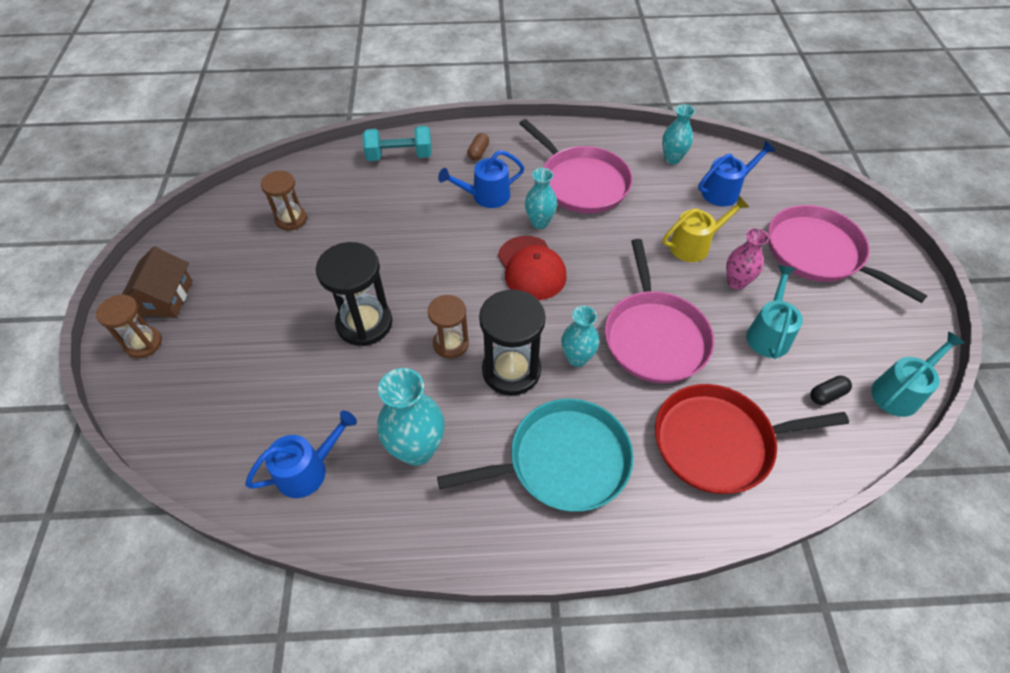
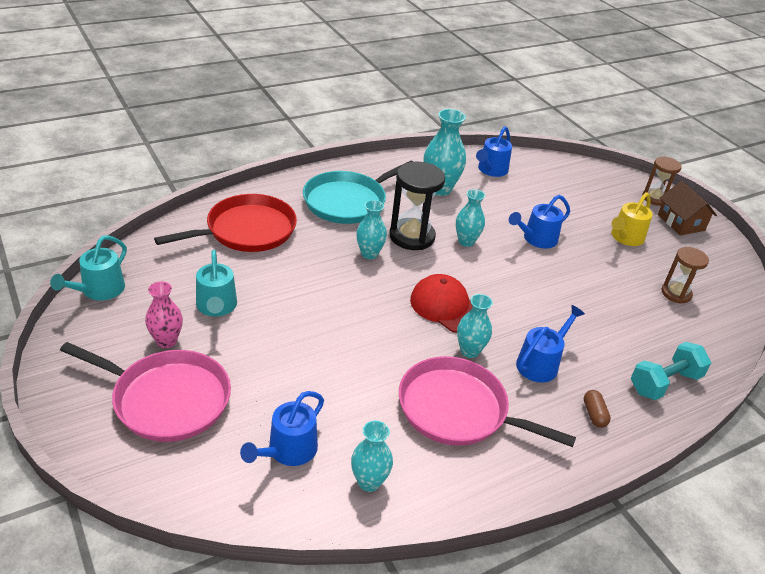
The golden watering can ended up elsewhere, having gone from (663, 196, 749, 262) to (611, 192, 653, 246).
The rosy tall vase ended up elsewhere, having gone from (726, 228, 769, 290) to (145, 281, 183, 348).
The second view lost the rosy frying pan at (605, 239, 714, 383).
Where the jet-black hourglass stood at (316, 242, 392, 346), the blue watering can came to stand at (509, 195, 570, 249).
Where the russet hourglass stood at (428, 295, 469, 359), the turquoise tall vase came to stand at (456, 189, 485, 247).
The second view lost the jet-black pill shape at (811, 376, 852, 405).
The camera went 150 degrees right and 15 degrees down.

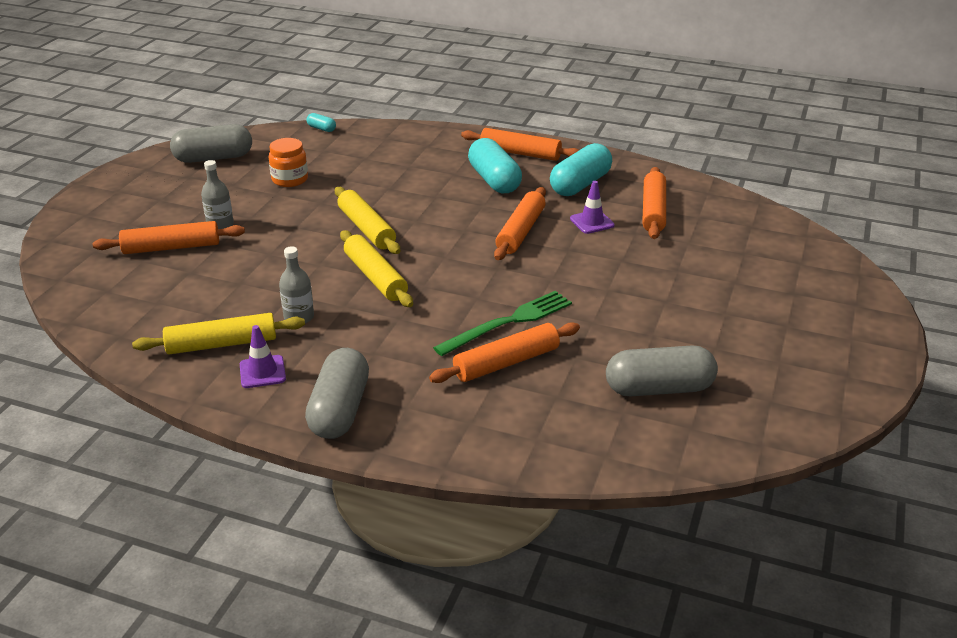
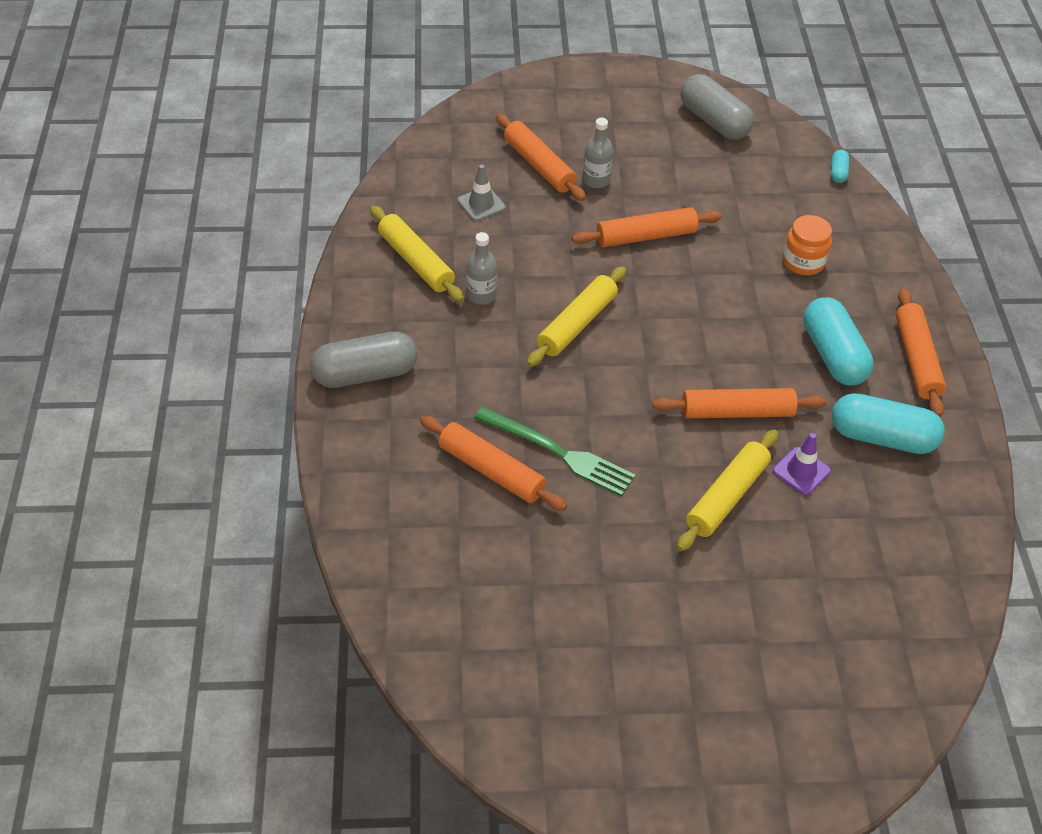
The orange-coloured jam jar ended up elsewhere, having gone from (269, 138, 308, 187) to (783, 215, 832, 275).
The turquoise pill shape at (468, 138, 522, 193) ended up facing another way, 60 degrees counterclockwise from before.
The orange-coloured dough roller ended up elsewhere, having gone from (642, 167, 666, 239) to (572, 207, 722, 247).
The golden dough roller ended up elsewhere, having gone from (335, 187, 400, 254) to (677, 429, 778, 551).
The second view lost the violet traffic cone at (240, 325, 286, 388).
The second view lost the grey pill shape at (606, 345, 718, 396).
The second view gained the grey traffic cone at (457, 164, 506, 221).
The camera went 65 degrees right and 15 degrees up.

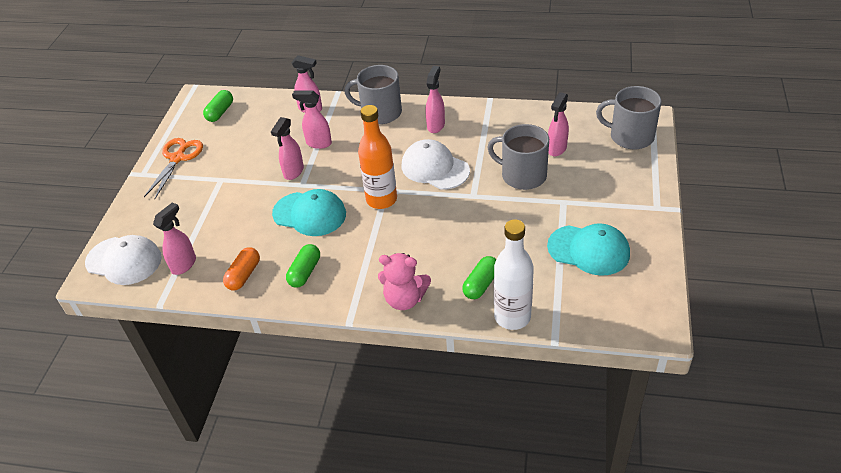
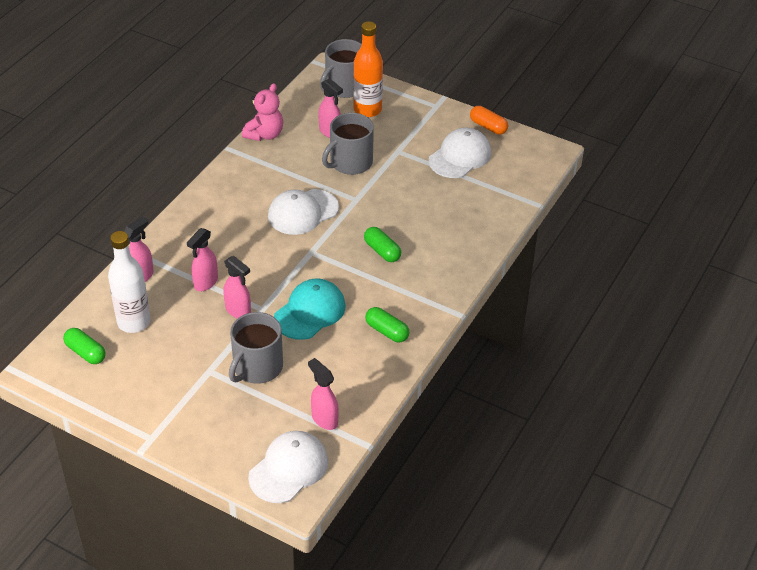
The grey coffee mug ended up elsewhere, having gone from (344, 65, 402, 124) to (229, 312, 283, 384).
The second view lost the rosy spray cleaner at (426, 66, 445, 133).
The orange-coloured flask ended up elsewhere, having gone from (358, 105, 397, 209) to (353, 21, 383, 117).
The second view lost the orange-coloured pair of scissors at (144, 138, 203, 199).
The pure white flask ended up elsewhere, having gone from (494, 219, 534, 330) to (108, 231, 151, 333).
What was the turquoise baseball cap at (547, 223, 630, 276) turned into the pure white baseball cap at (429, 127, 491, 178).
The orange-coloured pill shape ended up elsewhere, having gone from (223, 247, 260, 291) to (470, 106, 508, 135).
The rosy stuffed bear ended up elsewhere, having gone from (378, 253, 431, 310) to (242, 83, 283, 141).
The green pill shape ended up elsewhere, having gone from (462, 256, 497, 299) to (364, 227, 401, 262).
The camera went 75 degrees left and 0 degrees up.

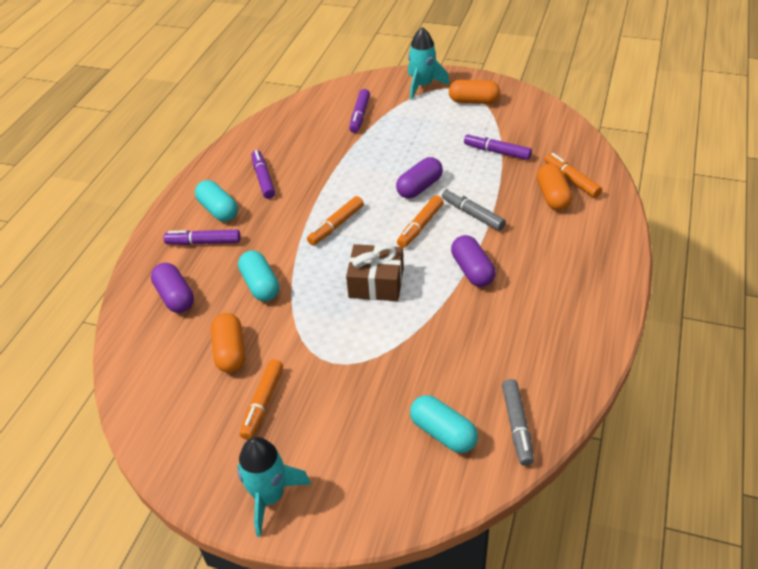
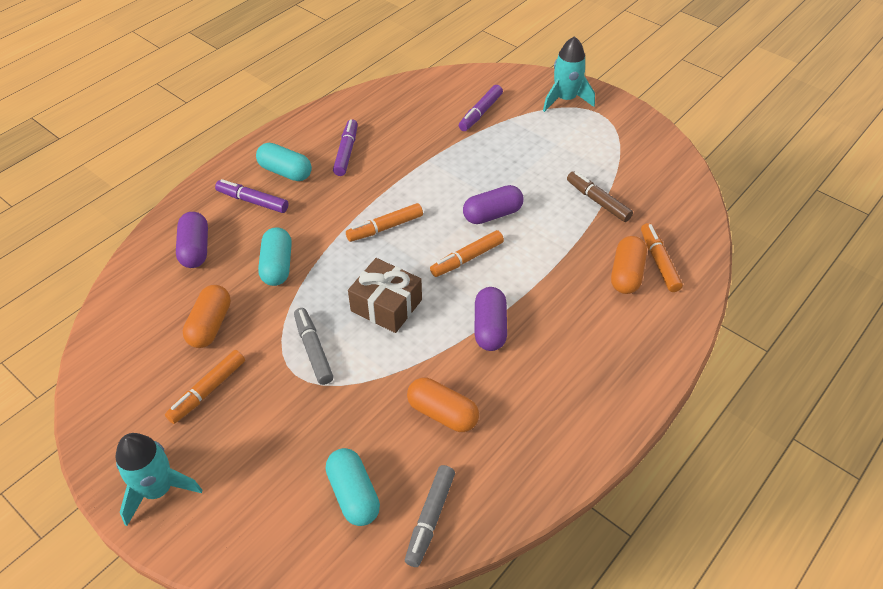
The orange-coloured pill shape ended up elsewhere, having gone from (449, 80, 500, 104) to (407, 377, 479, 432).
What was the violet felt pen at (464, 133, 532, 160) turned into the russet felt pen at (567, 171, 633, 222).
The turquoise pill shape at (195, 180, 238, 222) ended up facing another way, 45 degrees counterclockwise from before.
The grey felt pen ended up elsewhere, having gone from (442, 189, 506, 231) to (294, 308, 333, 385).
The camera went 20 degrees right and 5 degrees up.

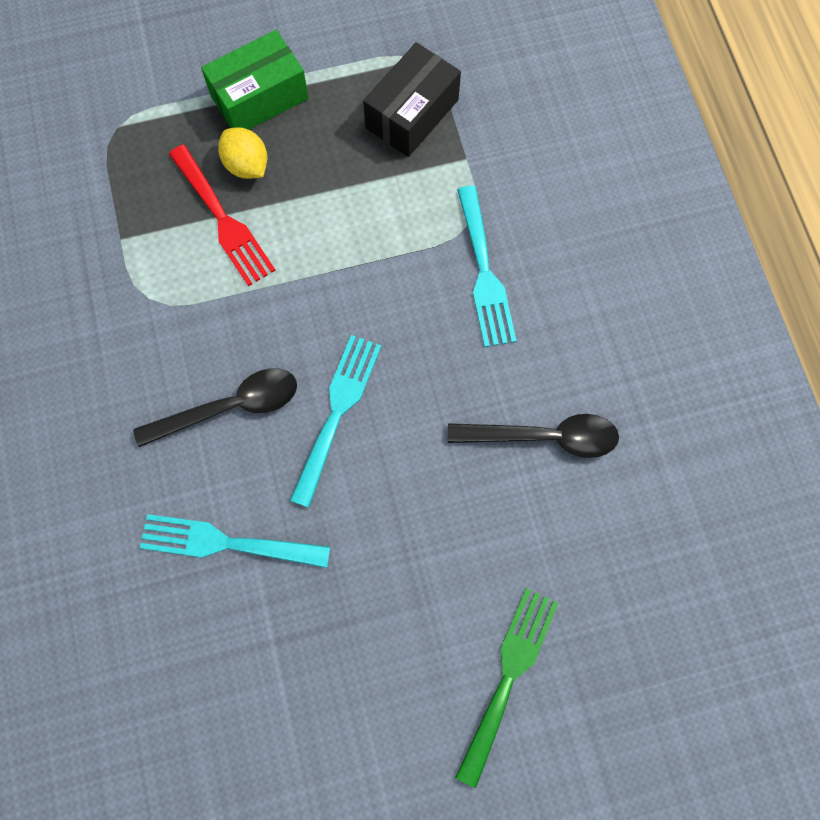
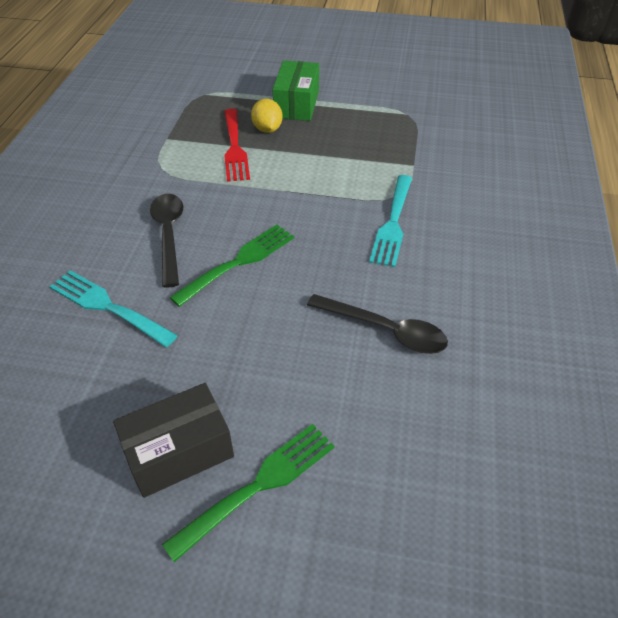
The green package at (201, 30, 309, 130) ended up facing another way, 75 degrees counterclockwise from before.
The jet-black package ended up elsewhere, having gone from (363, 42, 461, 157) to (113, 383, 234, 498).
What was the turquoise dinner fork at (290, 335, 381, 508) turned into the green dinner fork at (169, 225, 294, 307).
The jet-black teaspoon at (133, 368, 297, 447) ended up facing another way, 105 degrees counterclockwise from before.
The camera went 25 degrees right and 25 degrees down.

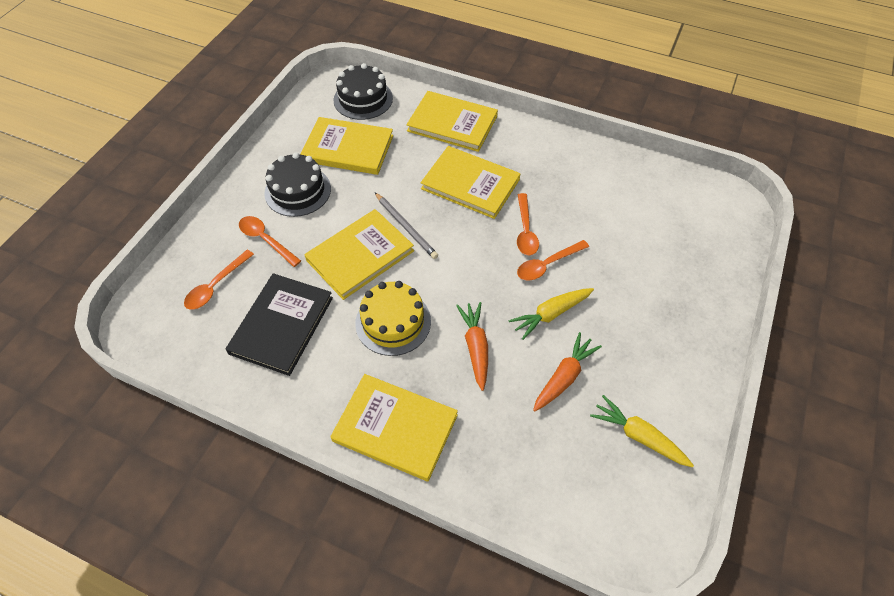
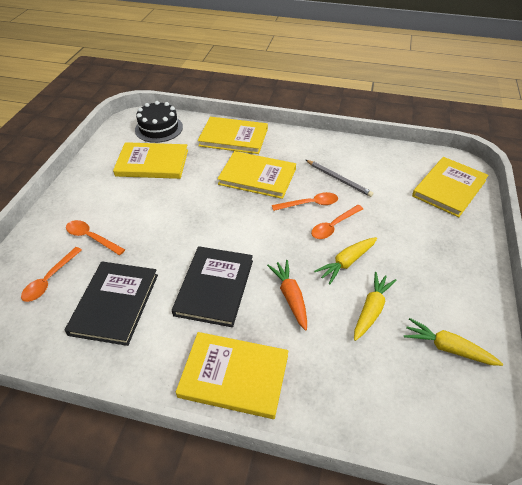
The second view lost the jet-black gateau at (264, 153, 331, 217).
The grey lead pencil ended up elsewhere, having gone from (375, 193, 438, 259) to (306, 160, 373, 197).
The orange-coloured teaspoon at (517, 193, 539, 255) ended up facing another way, 90 degrees counterclockwise from before.
The golden hardback ended up elsewhere, having gone from (304, 209, 414, 300) to (412, 157, 488, 217).
Where the golden gateau stood at (355, 281, 431, 356), the jet-black hardback came to stand at (172, 246, 253, 327).
What was the orange-coloured carrot at (533, 332, 602, 412) turned into the golden carrot at (354, 272, 397, 341).
The camera went 10 degrees left and 10 degrees down.

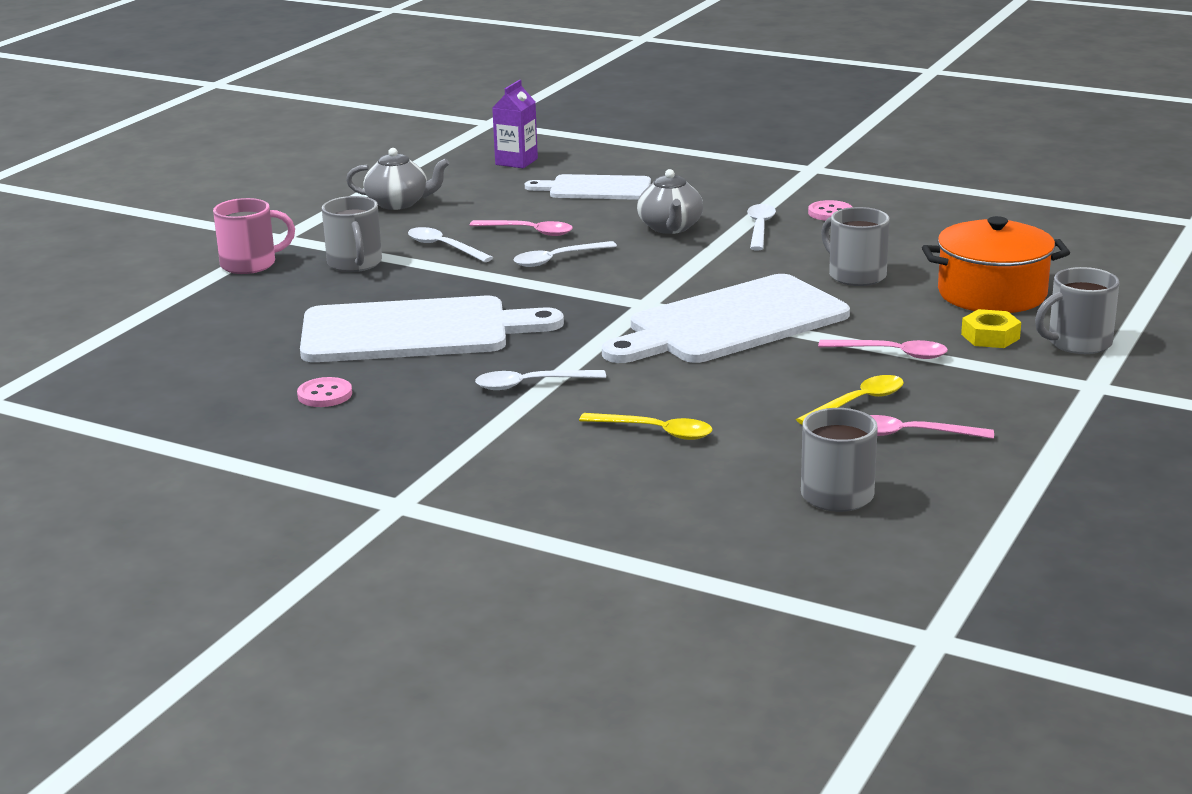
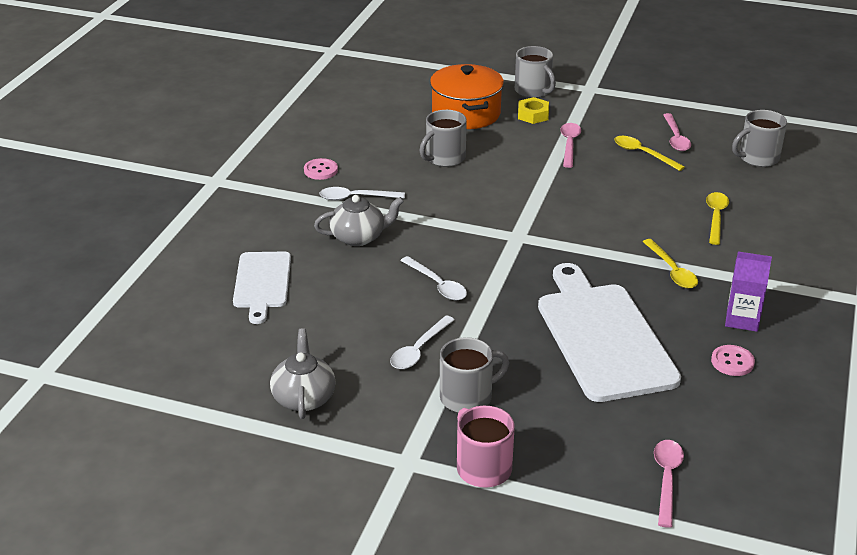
The violet carton ended up elsewhere, having gone from (492, 80, 538, 168) to (725, 251, 772, 332).
The rosy teaspoon ended up elsewhere, having gone from (469, 220, 573, 236) to (654, 440, 684, 528).
The second view lost the pure white chopping board at (602, 274, 850, 363).
What was the pure white teaspoon at (475, 370, 606, 390) turned into the golden teaspoon at (643, 239, 698, 288).
The camera went 100 degrees left and 10 degrees up.

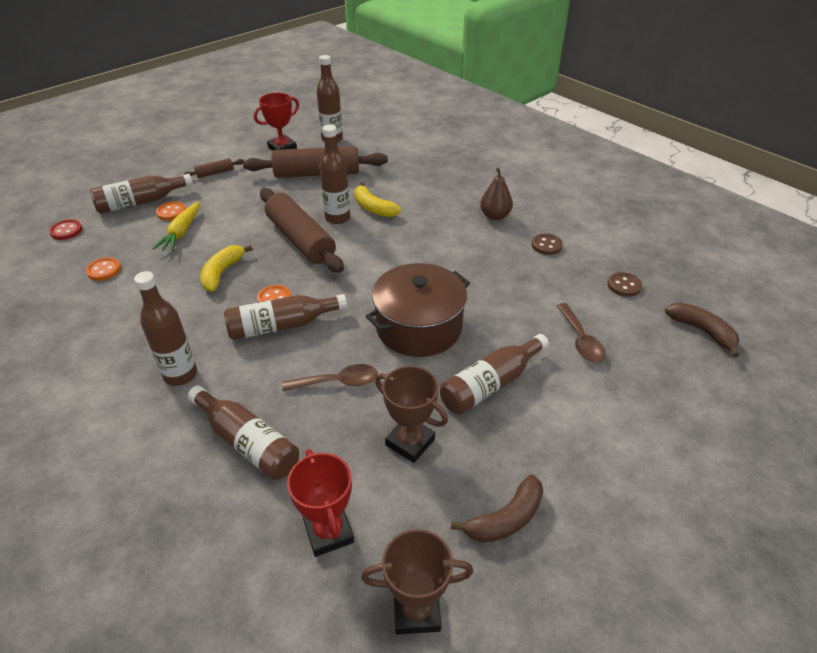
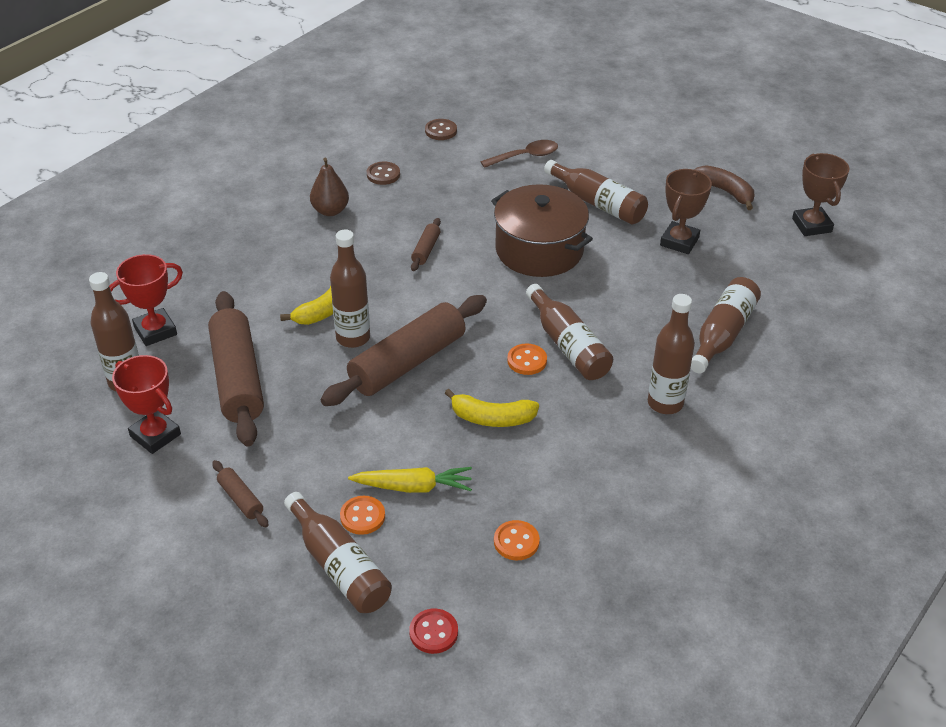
The second view lost the russet banana fruit at (665, 303, 739, 357).
The second view lost the russet teaspoon at (282, 364, 378, 391).
The scarlet prize cup ended up elsewhere, having gone from (287, 449, 354, 557) to (109, 254, 183, 346).
The second view gained the russet dough roller at (411, 218, 441, 271).
The camera went 100 degrees left and 0 degrees up.

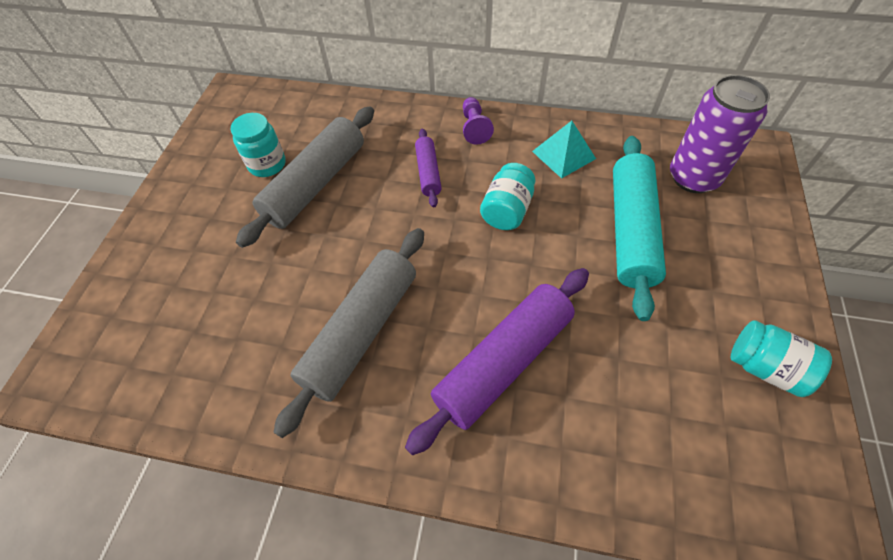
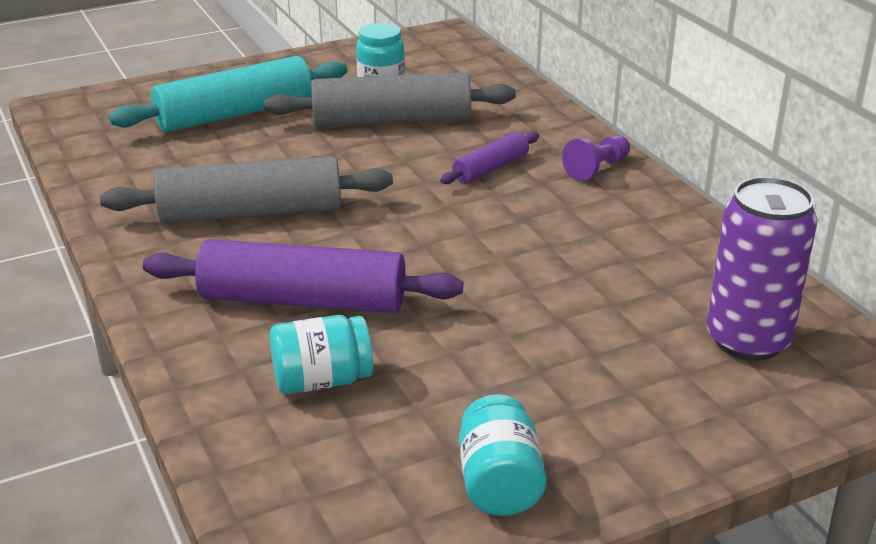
The second view lost the turquoise solid pyramid at (532, 121, 596, 179).
The turquoise dough roller ended up elsewhere, having gone from (613, 136, 666, 321) to (109, 56, 347, 132).
The turquoise jam jar ended up elsewhere, having gone from (480, 163, 536, 230) to (270, 315, 373, 394).
The camera went 50 degrees right and 25 degrees down.

